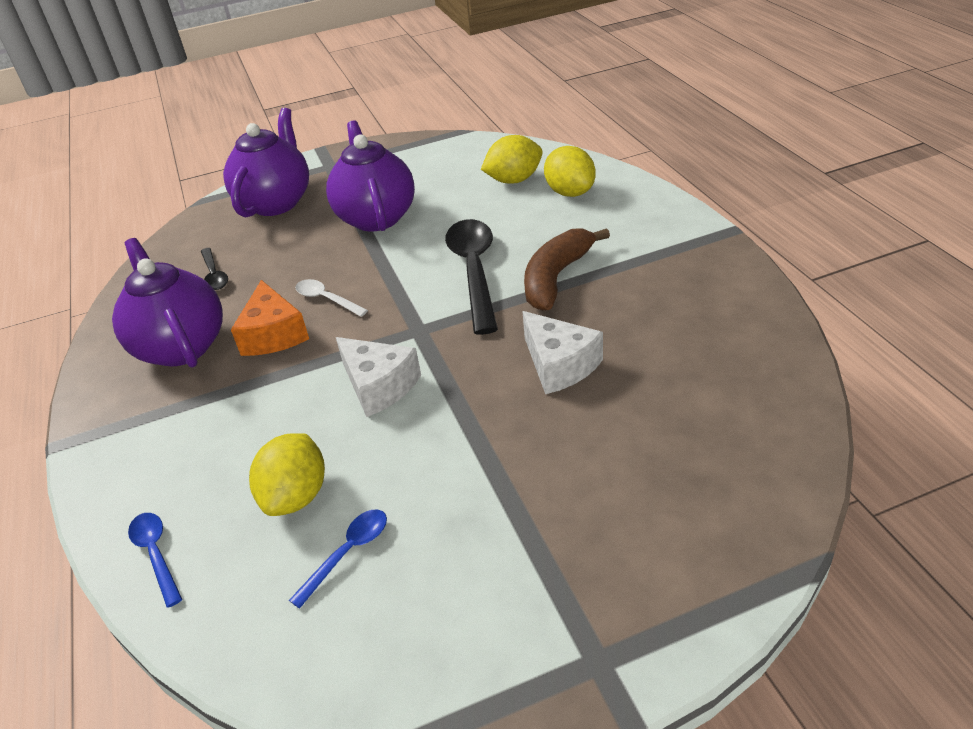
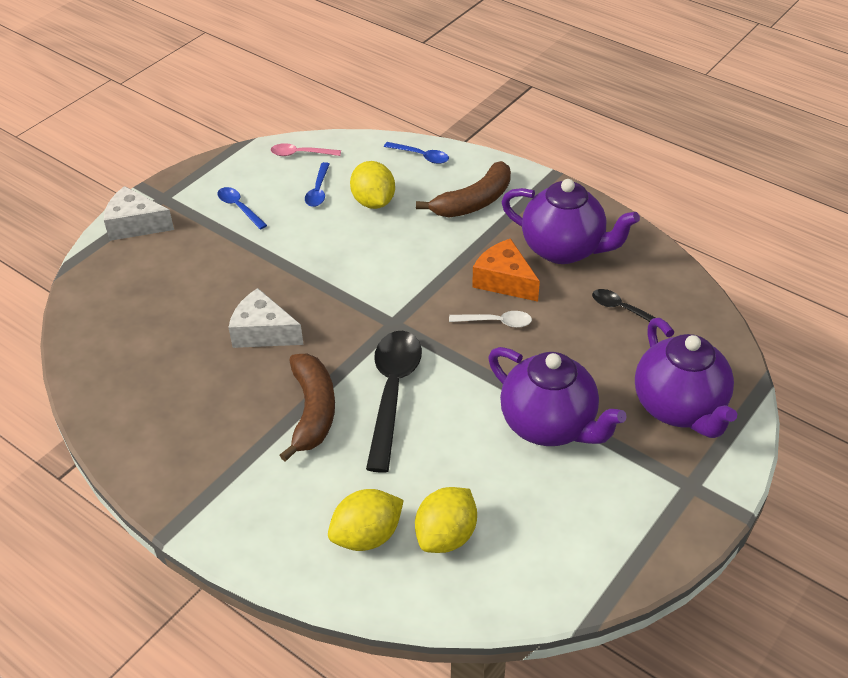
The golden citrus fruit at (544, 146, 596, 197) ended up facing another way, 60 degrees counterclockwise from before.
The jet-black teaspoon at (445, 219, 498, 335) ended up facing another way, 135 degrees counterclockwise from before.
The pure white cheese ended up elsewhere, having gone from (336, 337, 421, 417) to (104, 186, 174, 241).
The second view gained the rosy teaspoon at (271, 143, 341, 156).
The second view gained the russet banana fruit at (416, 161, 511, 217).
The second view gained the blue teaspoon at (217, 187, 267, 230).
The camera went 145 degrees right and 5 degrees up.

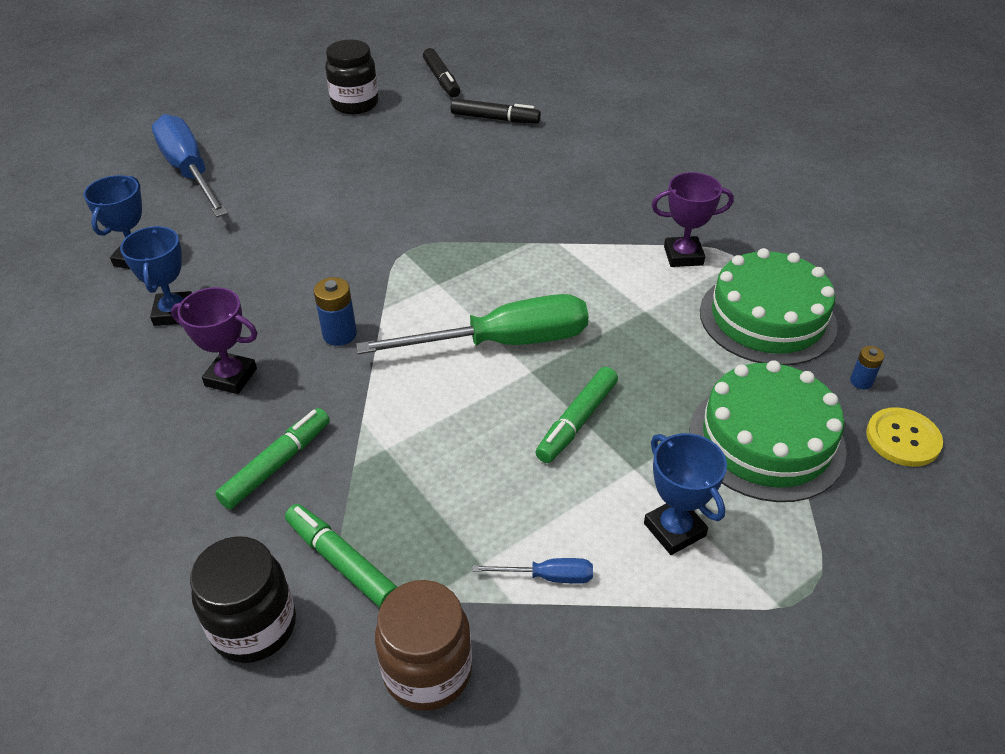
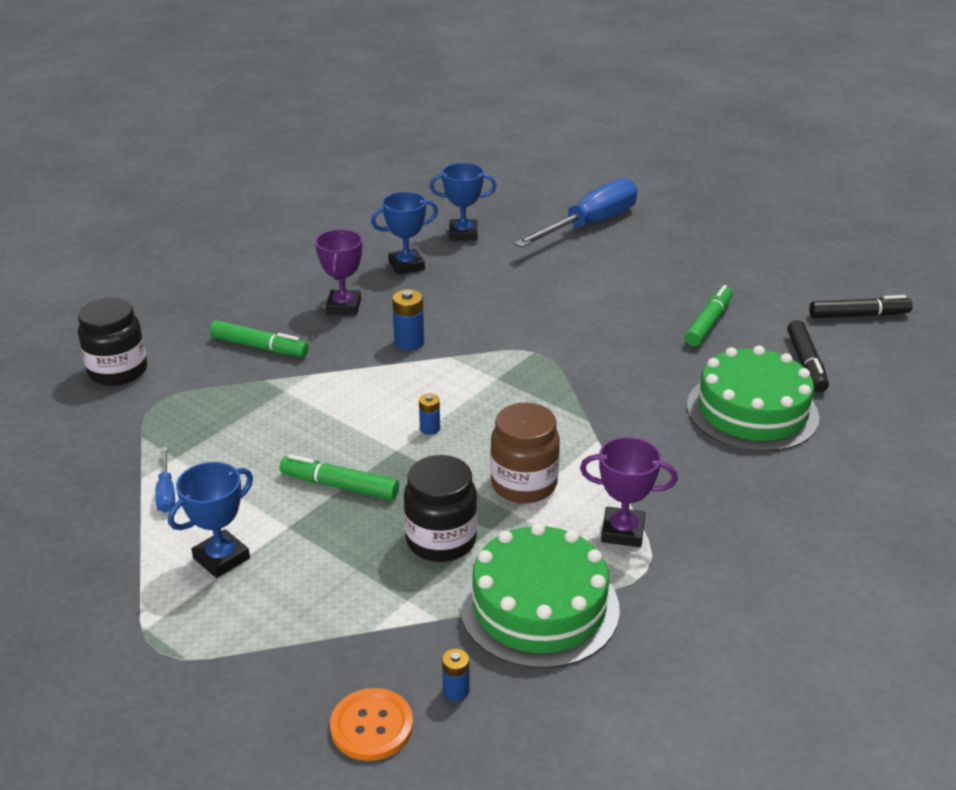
The jet-black jam jar ended up elsewhere, having gone from (325, 40, 379, 114) to (404, 455, 477, 562).
The jet-black felt pen at (423, 48, 460, 97) ended up facing another way, 150 degrees counterclockwise from before.
The violet prize cup at (652, 172, 734, 267) ended up facing another way, 60 degrees counterclockwise from before.
Where the green screwdriver stood at (356, 294, 589, 354), the blue AA battery came to stand at (419, 394, 440, 435).
The green gateau ended up elsewhere, having gone from (689, 360, 847, 502) to (687, 346, 820, 452).
What was the golden shirt button at (866, 407, 943, 467) turned into the orange-coloured shirt button at (330, 688, 413, 761).
The green felt pen ended up elsewhere, having gone from (285, 504, 397, 608) to (685, 285, 732, 347).
The russet jam jar ended up elsewhere, having gone from (375, 580, 472, 711) to (490, 403, 560, 503).
The camera went 75 degrees right and 10 degrees down.

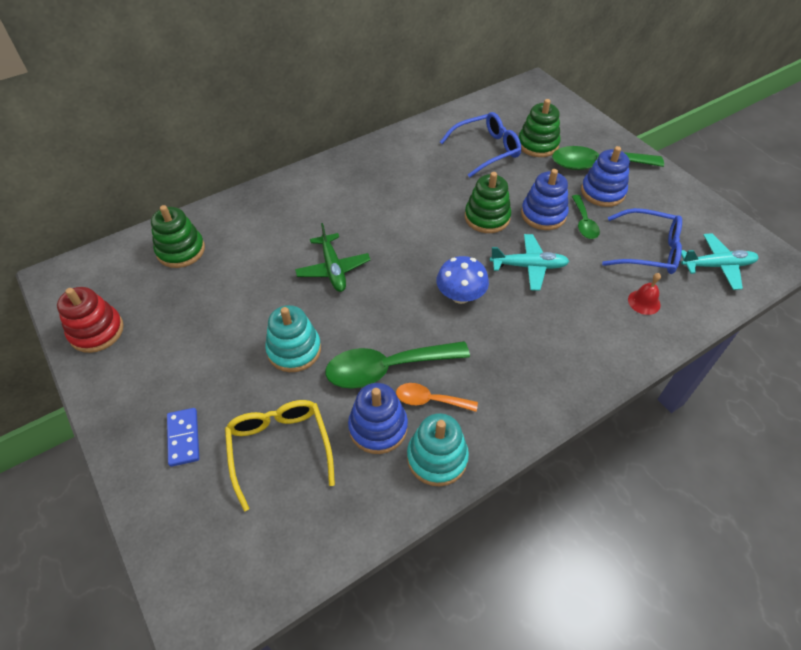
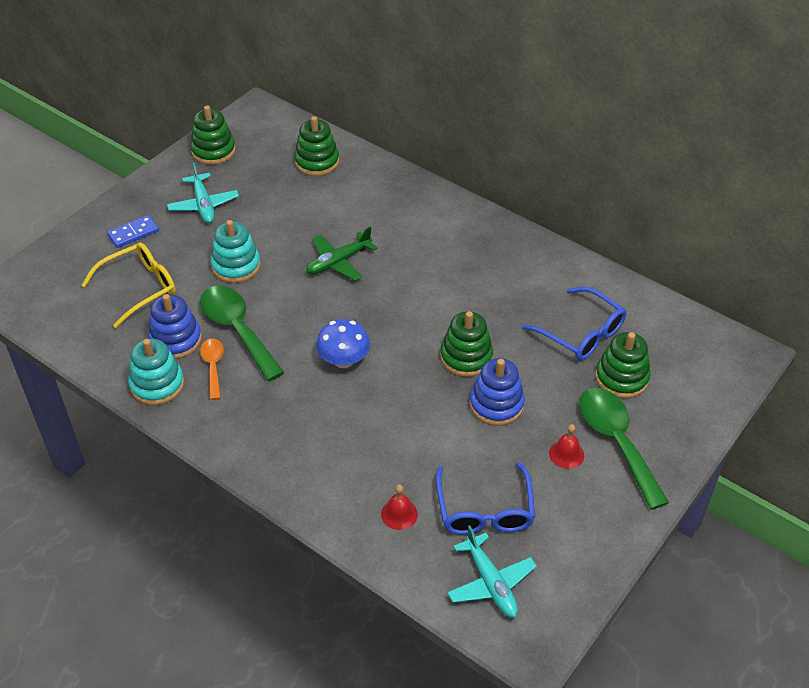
Where the blue stacking rings stood at (581, 146, 630, 207), the scarlet bell came to stand at (549, 424, 584, 469).
The second view lost the green teaspoon at (572, 195, 600, 239).
The turquoise aeroplane ended up elsewhere, having gone from (490, 234, 569, 291) to (167, 162, 239, 223).
What was the scarlet stacking rings at (57, 287, 124, 353) turned into the green stacking rings at (190, 105, 236, 165).
The camera went 70 degrees right and 5 degrees down.

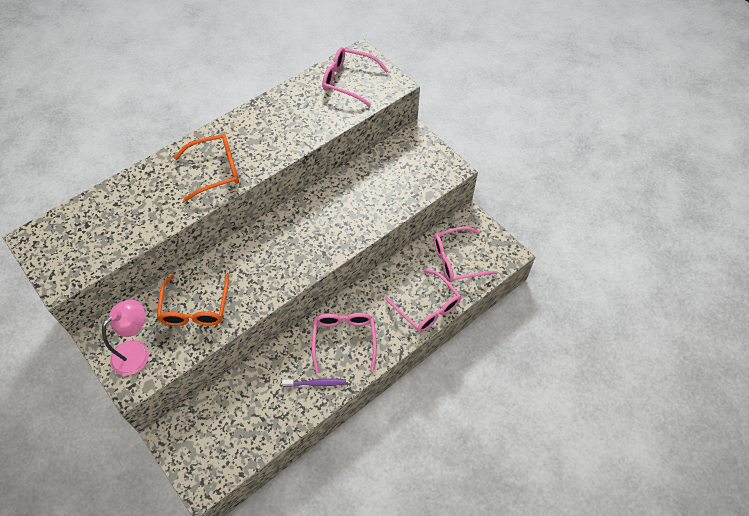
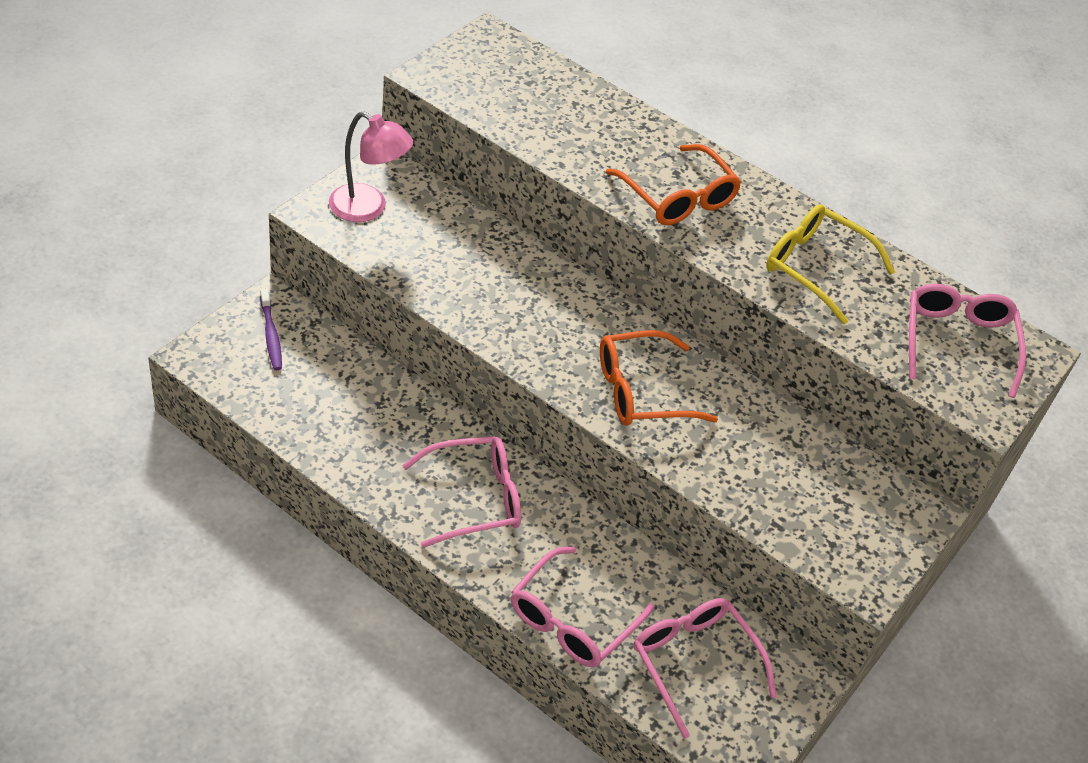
The orange-coloured eyeglasses ended up elsewhere, having gone from (157, 274, 229, 326) to (600, 330, 718, 426).
The violet tooth brush ended up elsewhere, having gone from (282, 378, 346, 387) to (260, 288, 282, 370).
The second view gained the golden eyeglasses at (766, 204, 895, 324).
The camera went 70 degrees right and 10 degrees down.

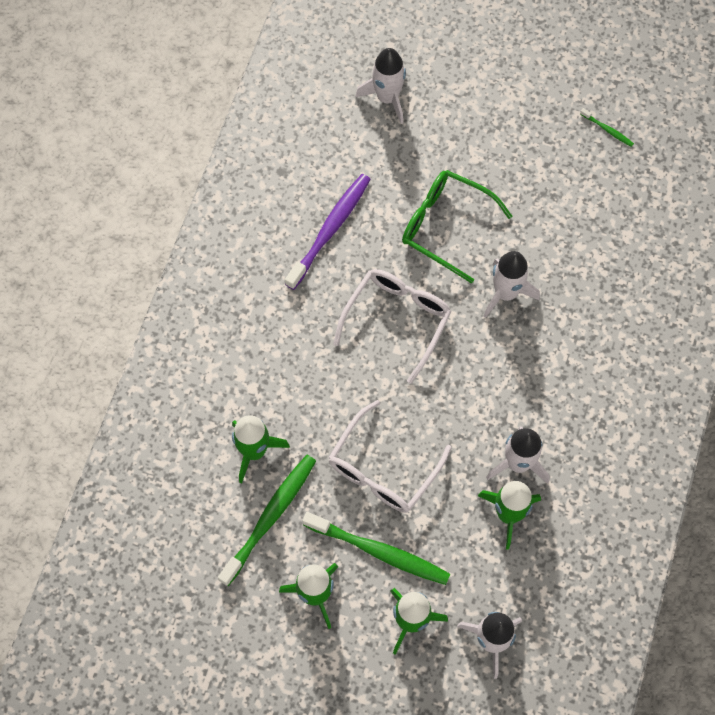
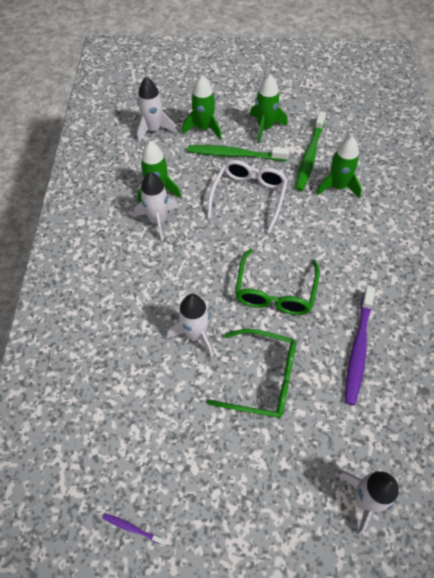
What was the green tooth brush at (580, 108, 634, 147) turned into the violet tooth brush at (103, 513, 164, 545).
What was the pure white eyeglasses at (333, 269, 451, 384) turned into the green eyeglasses at (235, 249, 320, 315).
The camera went 165 degrees right and 10 degrees down.

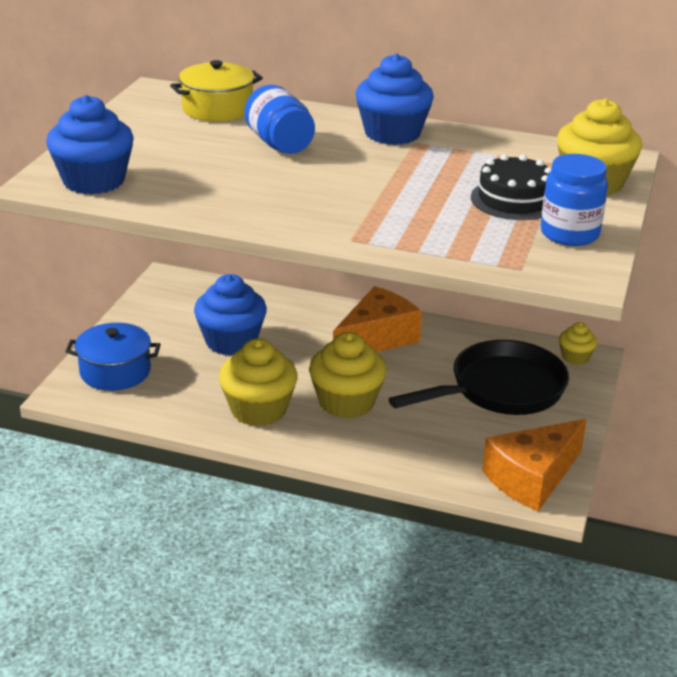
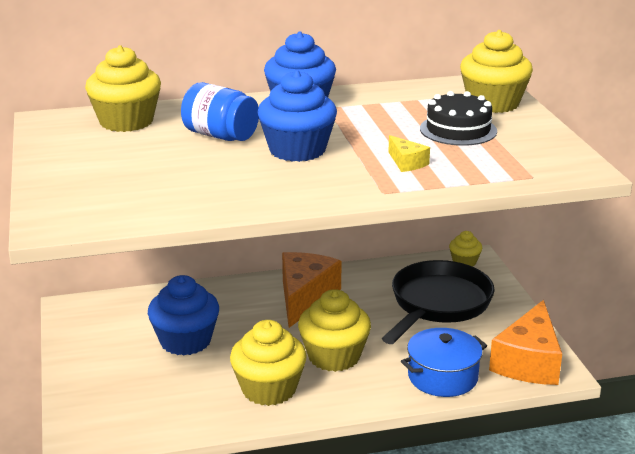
Where the golden stockpot stood at (170, 60, 263, 122), the golden fairy cake came to stand at (85, 45, 161, 132).
The blue fairy cake ended up elsewhere, having gone from (46, 95, 134, 194) to (257, 70, 337, 162).
The second view lost the blue jam jar at (541, 154, 608, 246).
The blue stockpot ended up elsewhere, having gone from (65, 323, 161, 391) to (401, 328, 487, 397).
The second view gained the golden cheese at (388, 135, 430, 172).
The camera went 30 degrees left and 5 degrees down.

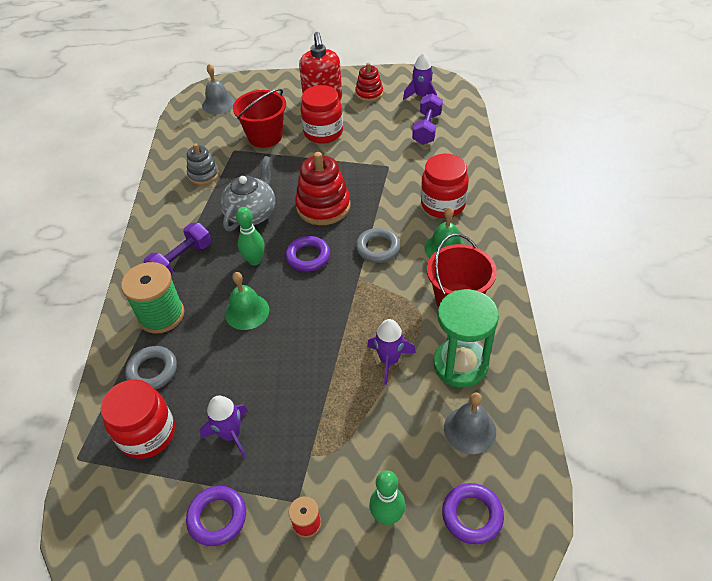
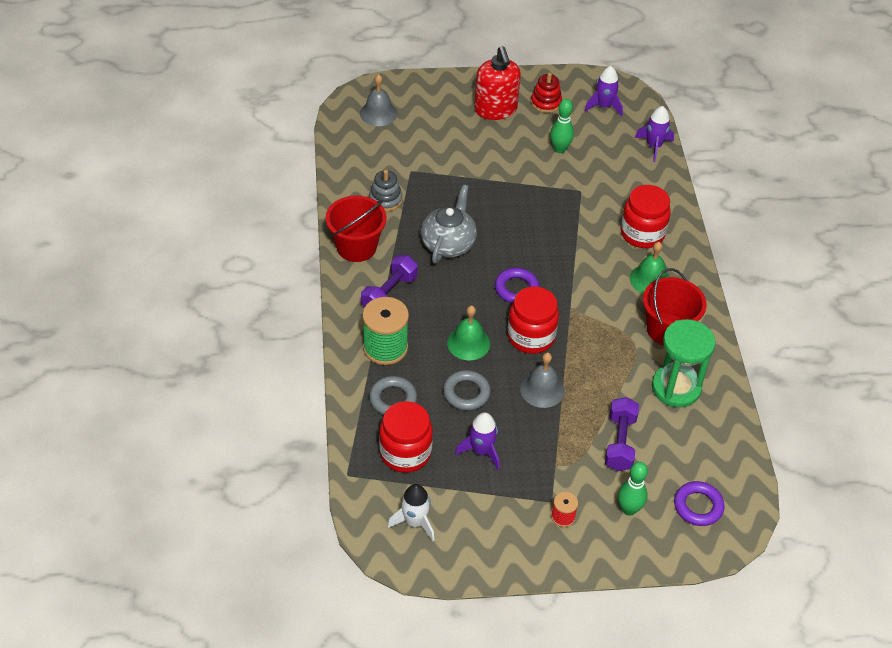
The scarlet jam jar ended up elsewhere, having gone from (301, 85, 343, 144) to (507, 286, 559, 354).
The scarlet sand bucket ended up elsewhere, having gone from (233, 89, 286, 148) to (325, 195, 387, 262).
The violet free weight ended up elsewhere, having gone from (412, 93, 443, 145) to (605, 397, 639, 471).
The second view lost the scarlet stacking rings at (295, 152, 350, 225).
The green bowling pin ended up elsewhere, having gone from (236, 207, 265, 265) to (550, 99, 574, 153).
The grey hoop ended up elsewhere, having gone from (356, 228, 401, 263) to (443, 370, 491, 411).
The violet toy rocket ended up elsewhere, having gone from (367, 319, 416, 385) to (635, 106, 674, 162).
The grey bell ended up elsewhere, having gone from (444, 392, 496, 454) to (520, 352, 564, 408).
The second view lost the violet hoop at (186, 486, 246, 546).
The second view gained the pure white toy rocket at (387, 484, 434, 541).
The camera went 10 degrees left and 0 degrees up.

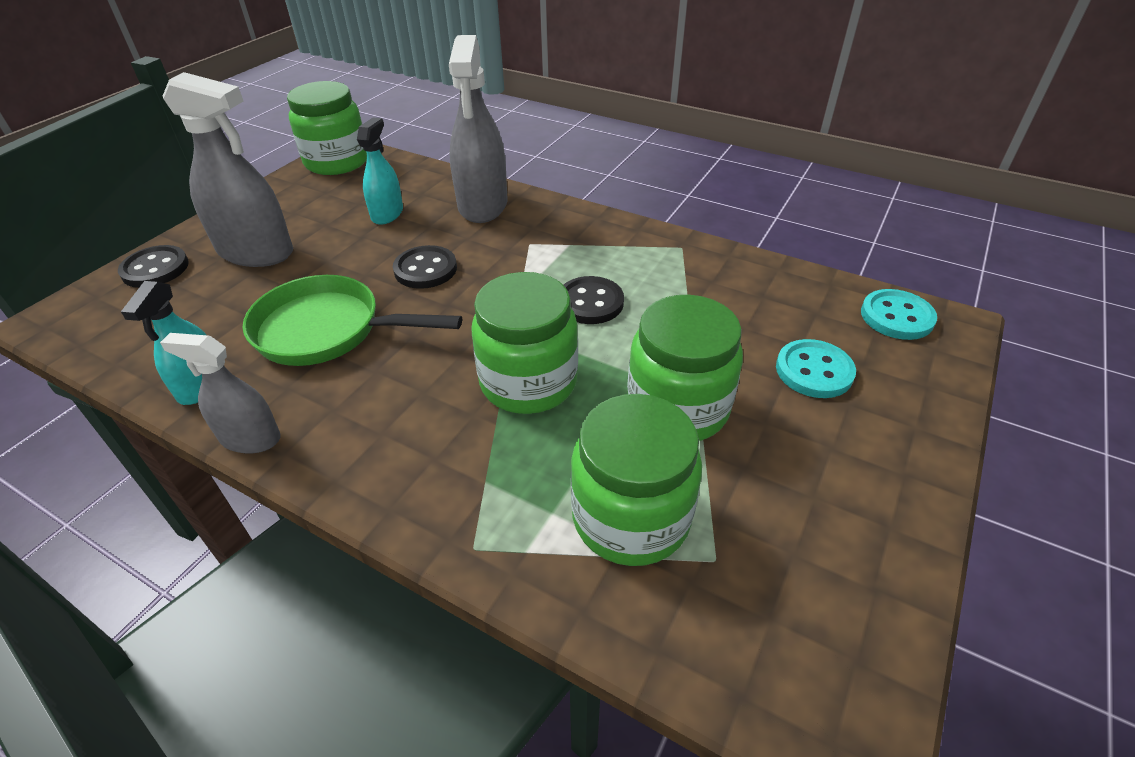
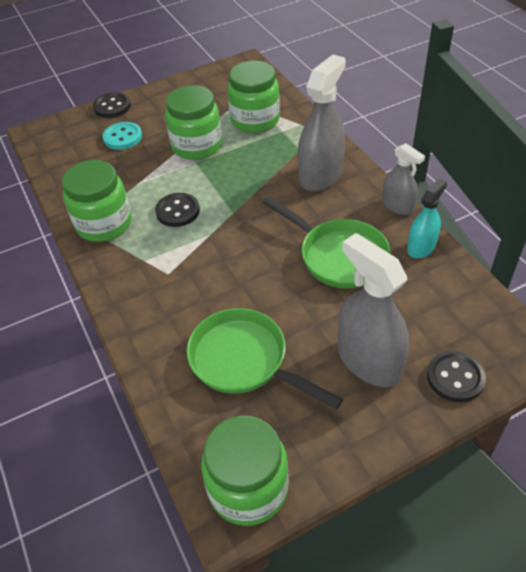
The grey spray cleaner ended up elsewhere, having gone from (449, 35, 507, 223) to (298, 54, 346, 191).
Where the turquoise spray cleaner stood at (357, 117, 403, 225), the green frying pan came to stand at (186, 308, 343, 410).
The jet-black shirt button ended up elsewhere, having gone from (393, 245, 457, 289) to (93, 92, 131, 118).
The green jam jar ended up elsewhere, having gone from (471, 272, 578, 414) to (62, 160, 132, 242).
The second view lost the turquoise shirt button at (861, 289, 937, 340).
The camera went 145 degrees left and 5 degrees up.

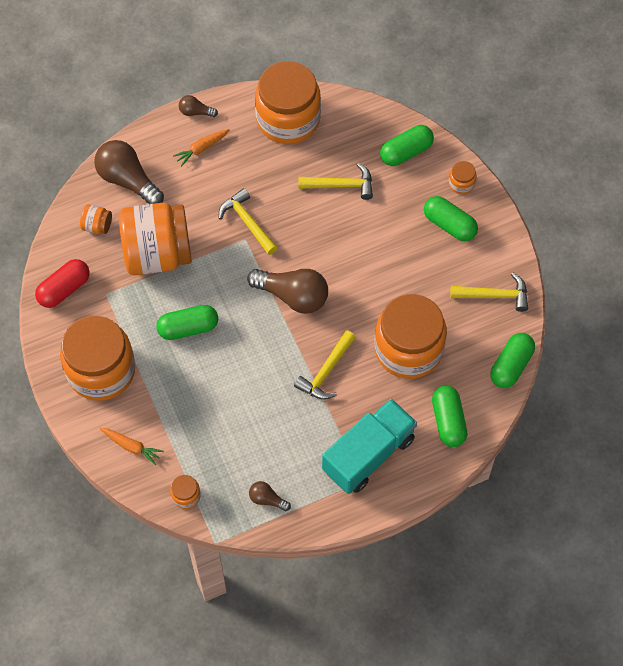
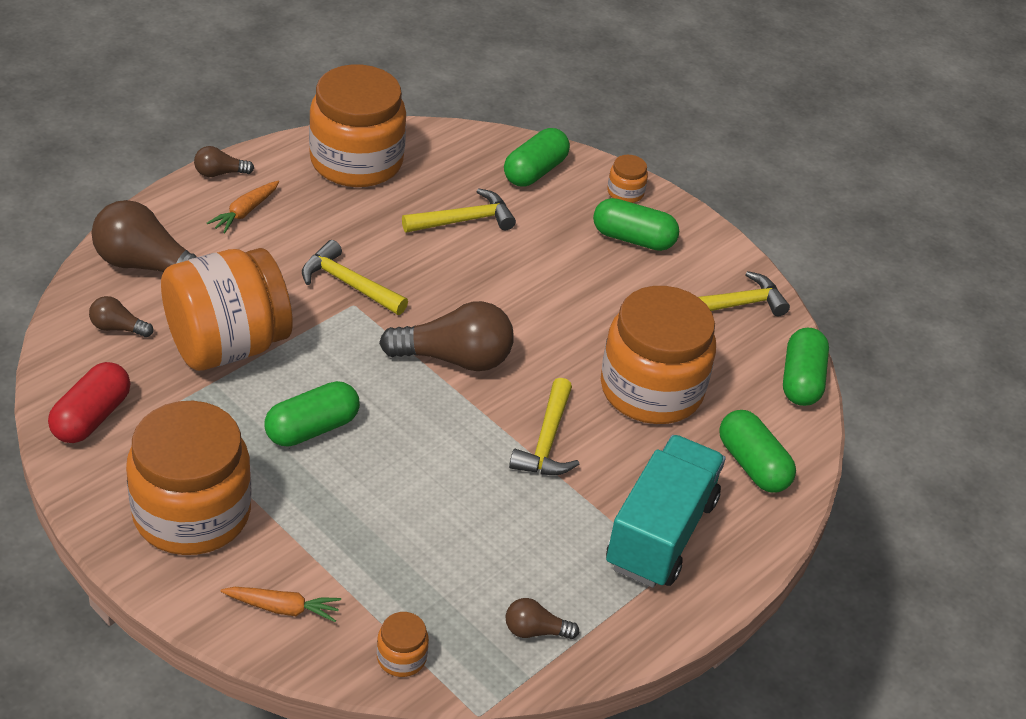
Where the orange-coloured jam jar stood at (80, 204, 112, 234), the russet bulb came to stand at (89, 296, 153, 337).
The camera went 25 degrees left and 20 degrees down.

